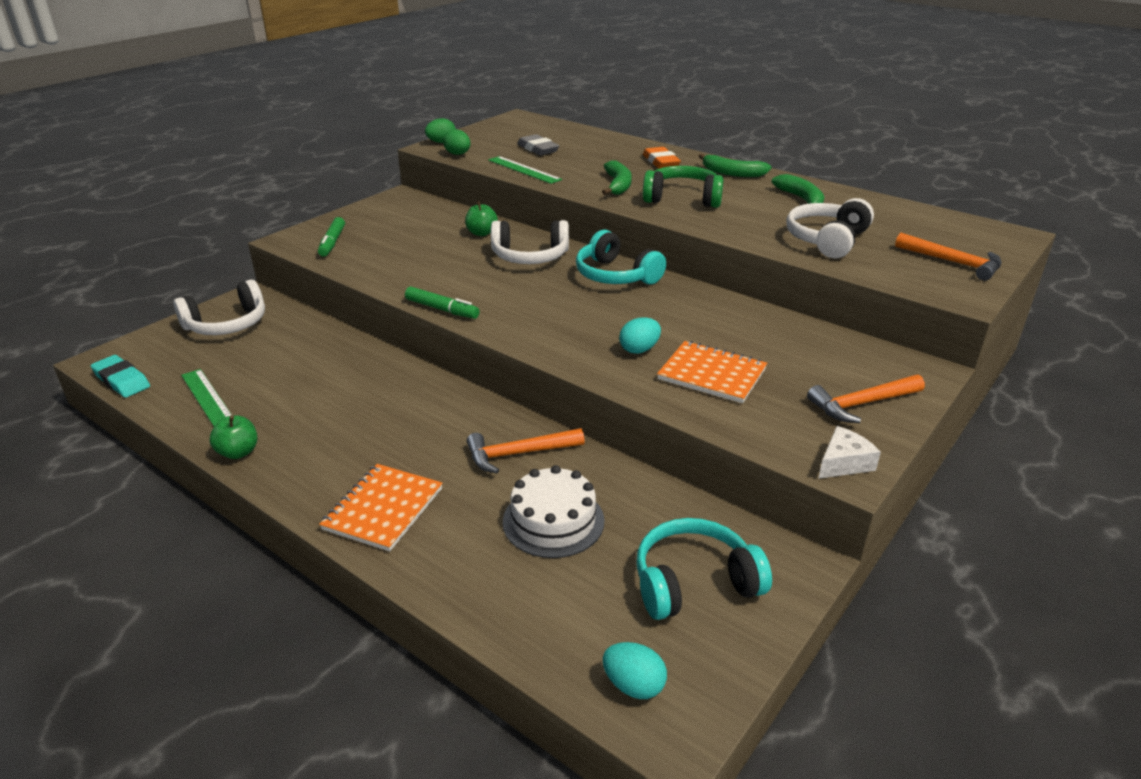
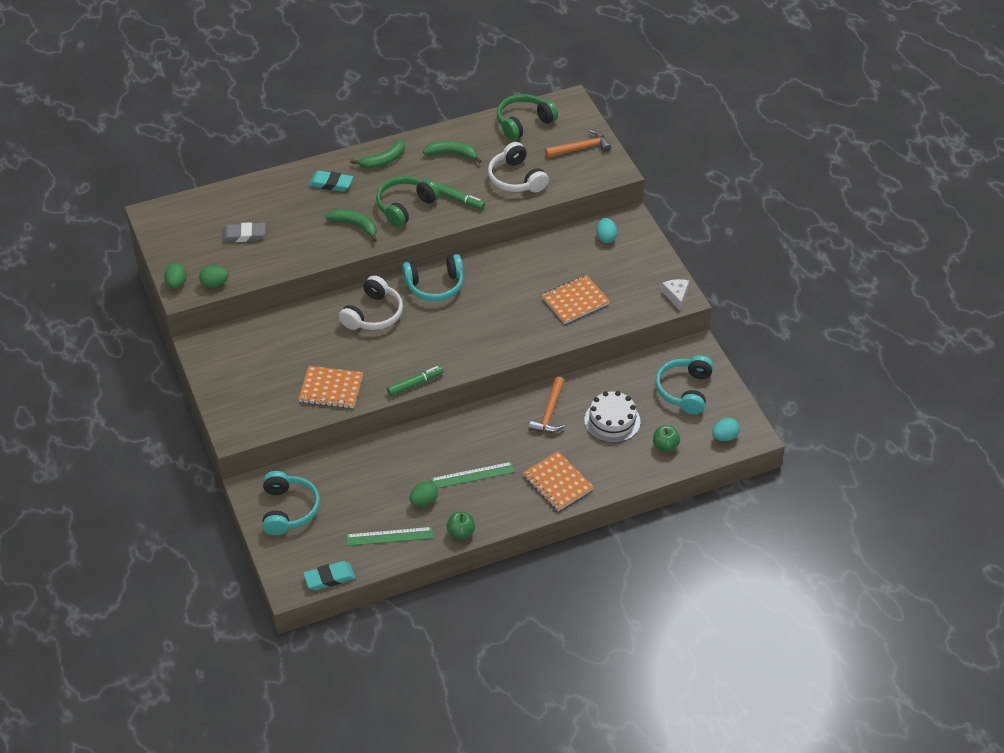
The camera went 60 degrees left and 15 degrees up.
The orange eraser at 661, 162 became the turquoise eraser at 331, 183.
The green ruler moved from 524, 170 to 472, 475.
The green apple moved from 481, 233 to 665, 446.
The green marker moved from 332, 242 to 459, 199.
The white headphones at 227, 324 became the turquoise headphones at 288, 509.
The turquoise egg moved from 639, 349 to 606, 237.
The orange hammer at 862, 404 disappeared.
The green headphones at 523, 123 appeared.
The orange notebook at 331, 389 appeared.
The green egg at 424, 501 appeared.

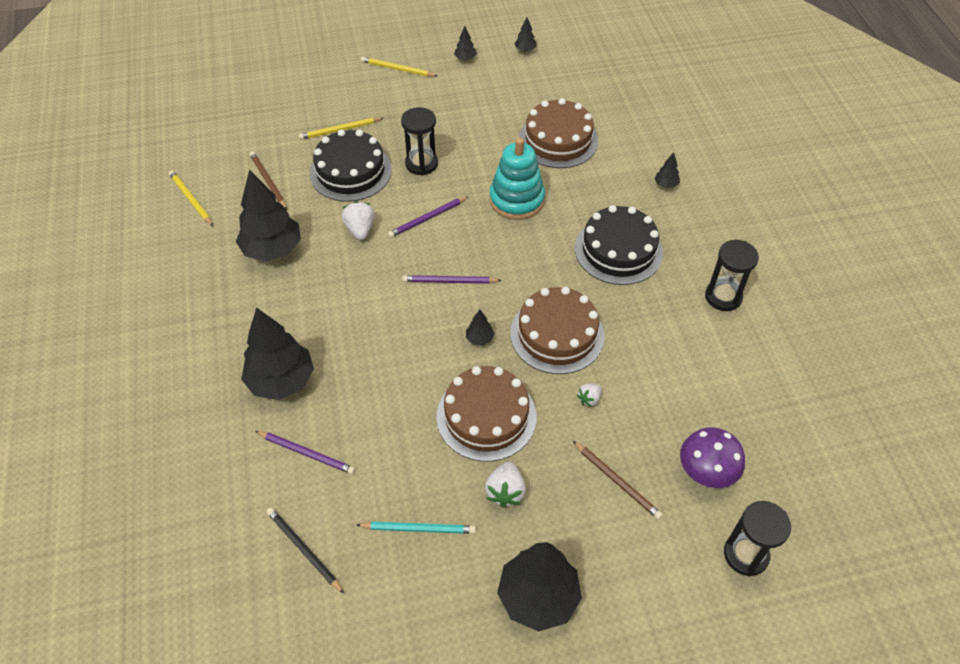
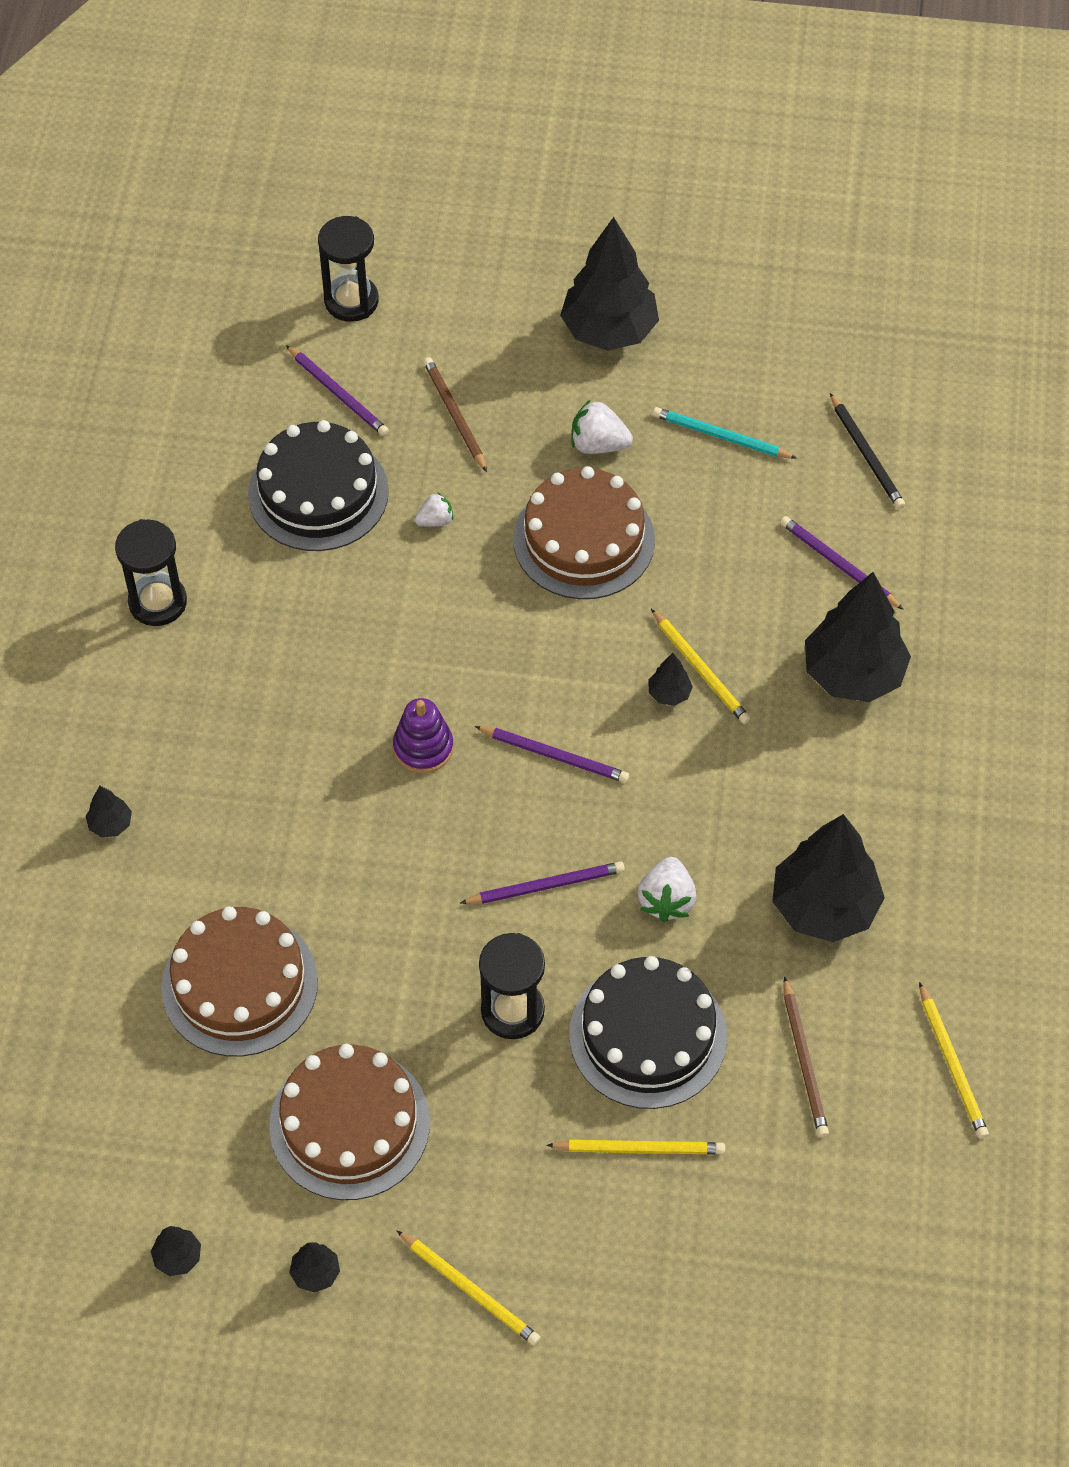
The camera went 160 degrees left and 5 degrees up.
The turquoise stacking toy at 516, 200 disappeared.
The black cake moved from 618, 250 to 318, 493.
The brown cake moved from 557, 334 to 349, 1124.
The black tree moved from 479, 339 to 669, 694.
The purple mushroom at 706, 471 was replaced by the purple pencil at 338, 393.
The white strawberry at 505, 492 turned 105 degrees counterclockwise.
The yellow pencil at 701, 669 appeared.
The purple stacking toy at 423, 747 appeared.

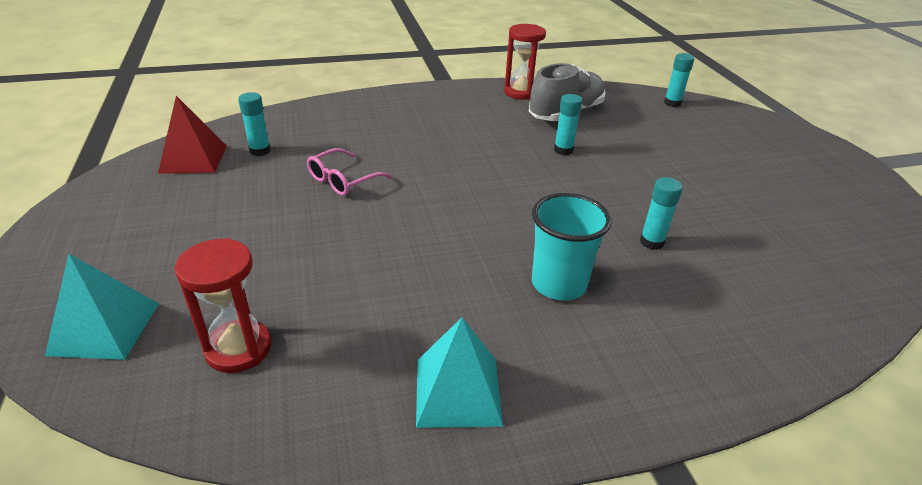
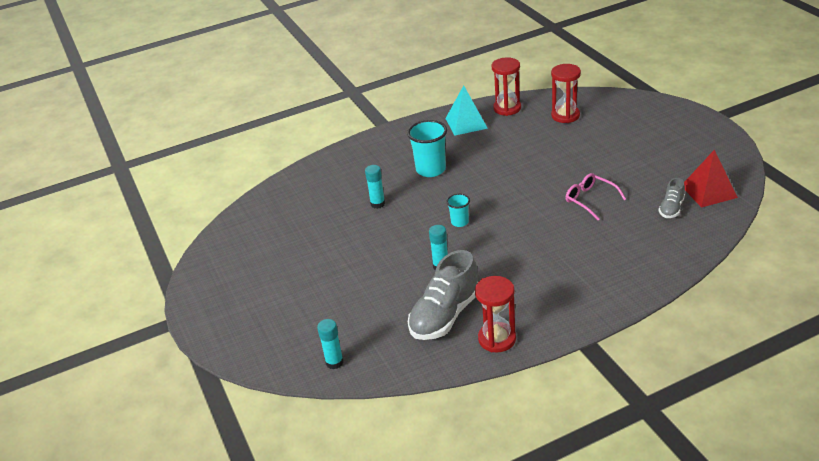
The camera went 175 degrees right and 0 degrees up.
The turquoise glue stick at 260, 151 was replaced by the grey shoe at 671, 208.
The pink glasses at 343, 180 turned 75 degrees counterclockwise.
The turquoise pyramid at 104, 328 disappeared.
The red hourglass at 507, 108 appeared.
The turquoise cup at 459, 222 appeared.

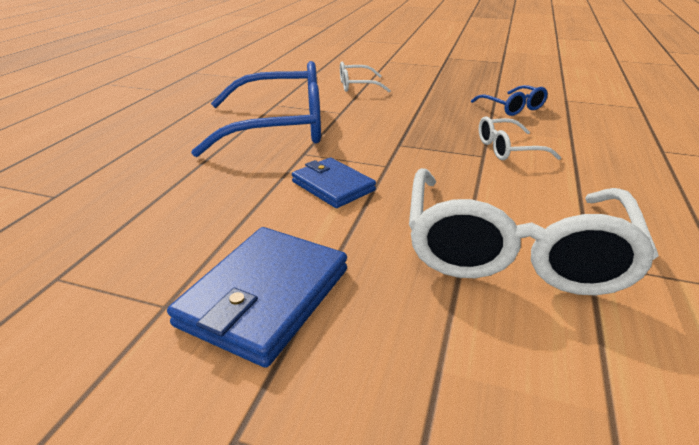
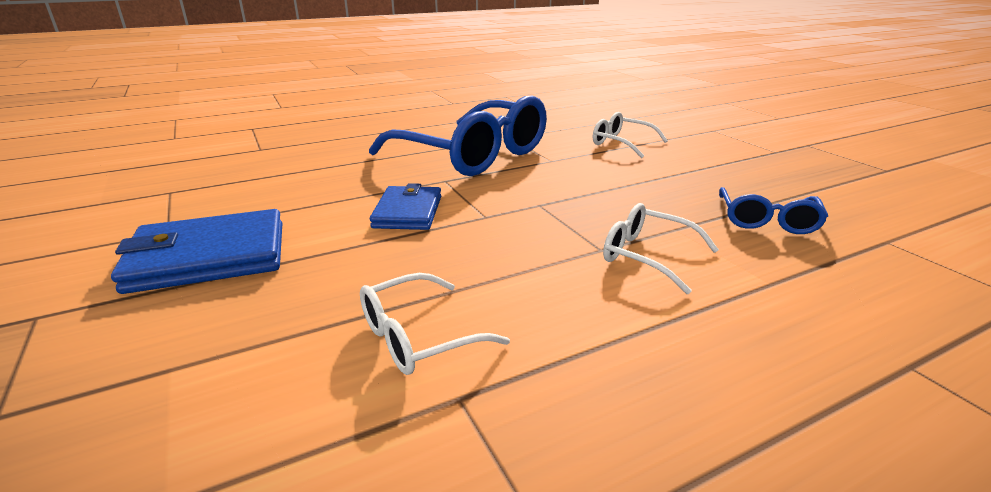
The camera went 45 degrees right and 5 degrees down.
The white glasses at 513, 250 changed to 0.47 times the size.

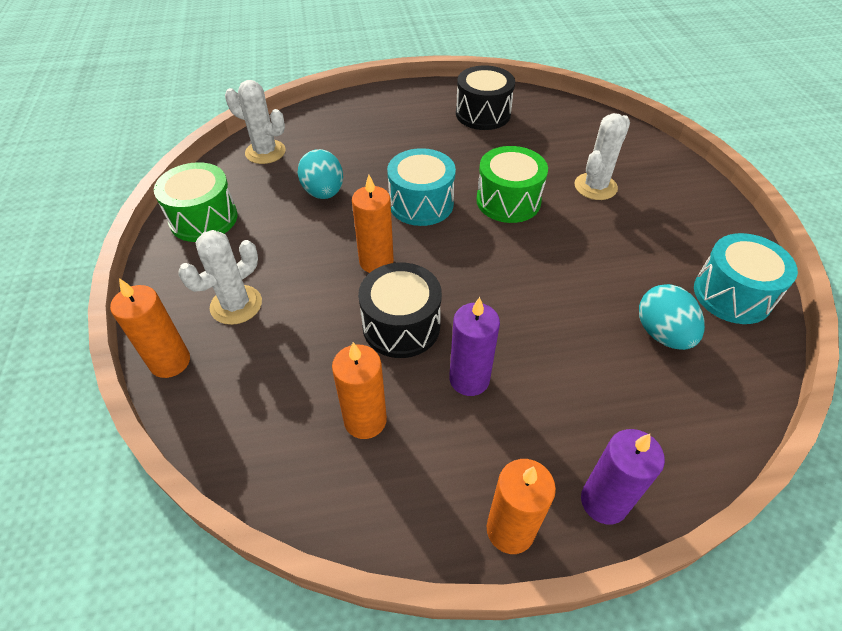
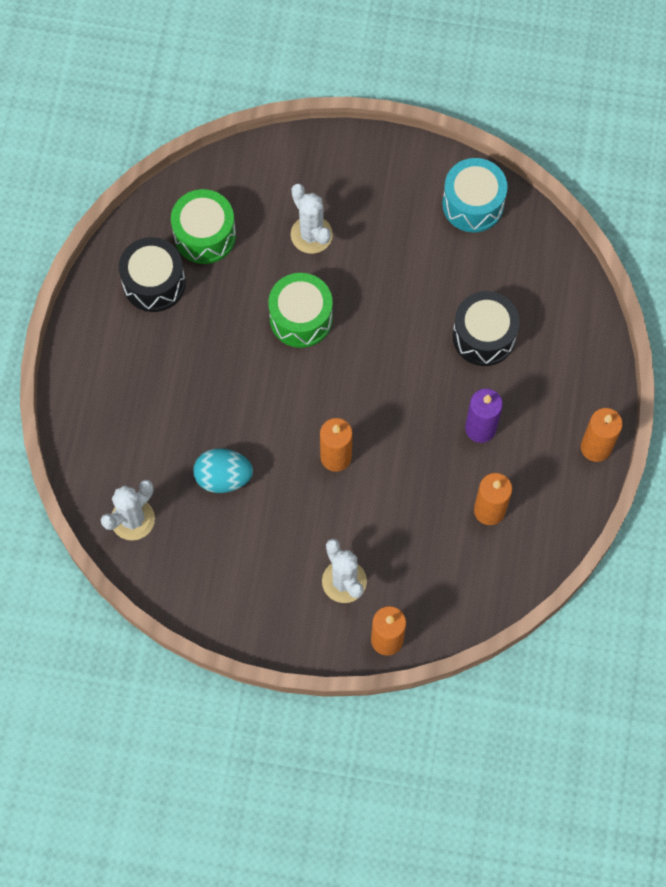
The camera went 70 degrees left and 20 degrees up.
The turquoise drum at 421, 203 disappeared.
The green drum moved from 203, 218 to 205, 235.
The black drum moved from 401, 326 to 484, 336.
The turquoise egg at 662, 333 disappeared.
The purple candle at 604, 501 disappeared.

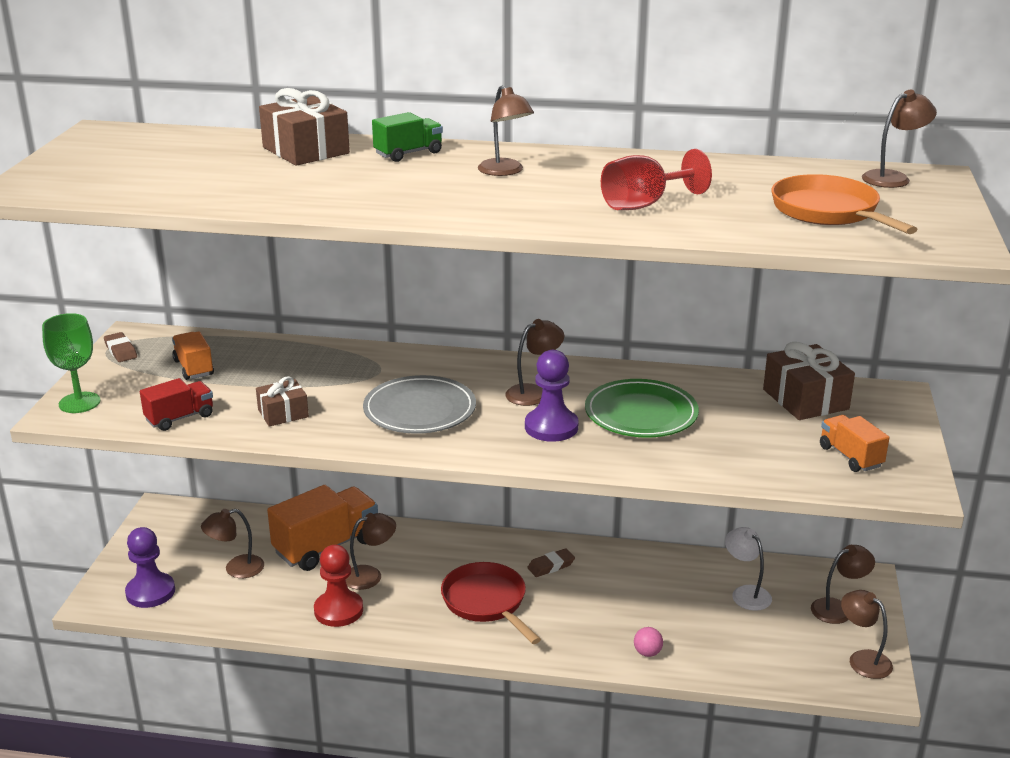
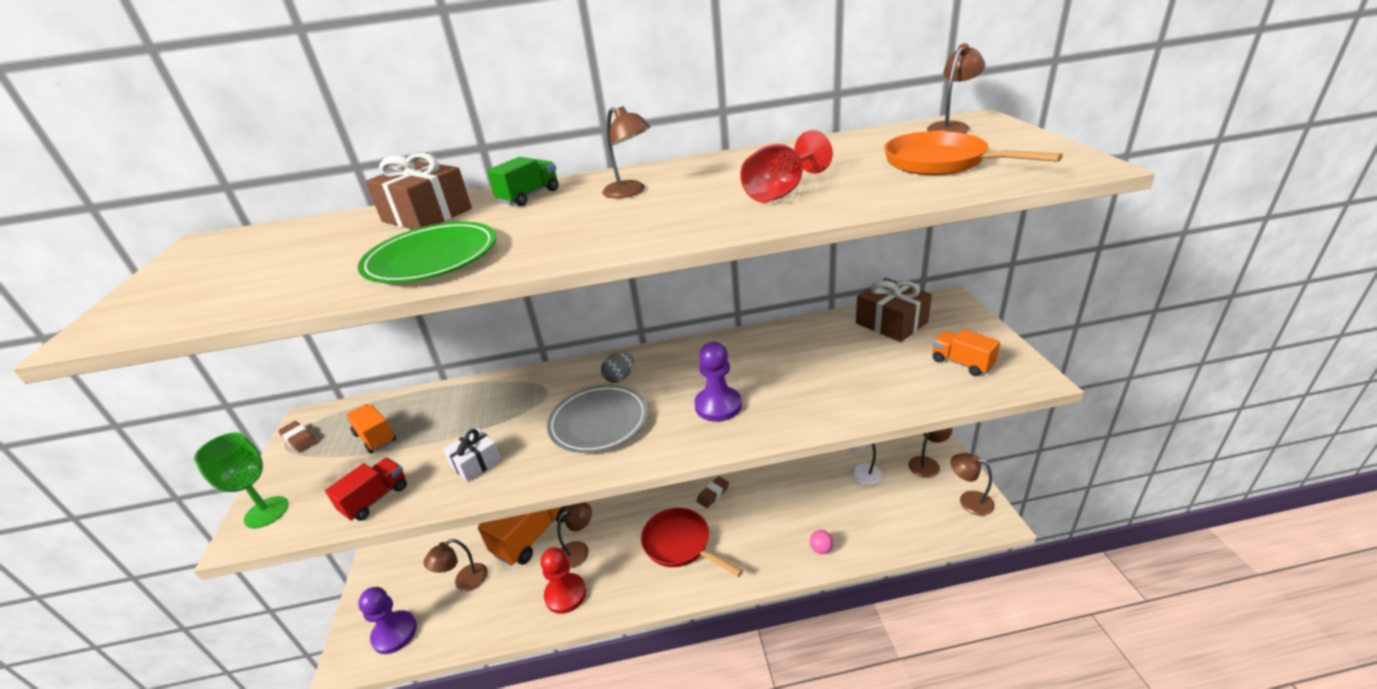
The camera went 15 degrees left and 5 degrees up.
The brown lamp at 534, 392 disappeared.
The brown gift at 283, 413 became the white gift at 476, 463.
The green plate moved from 641, 414 to 431, 258.
The grey egg at 620, 378 appeared.

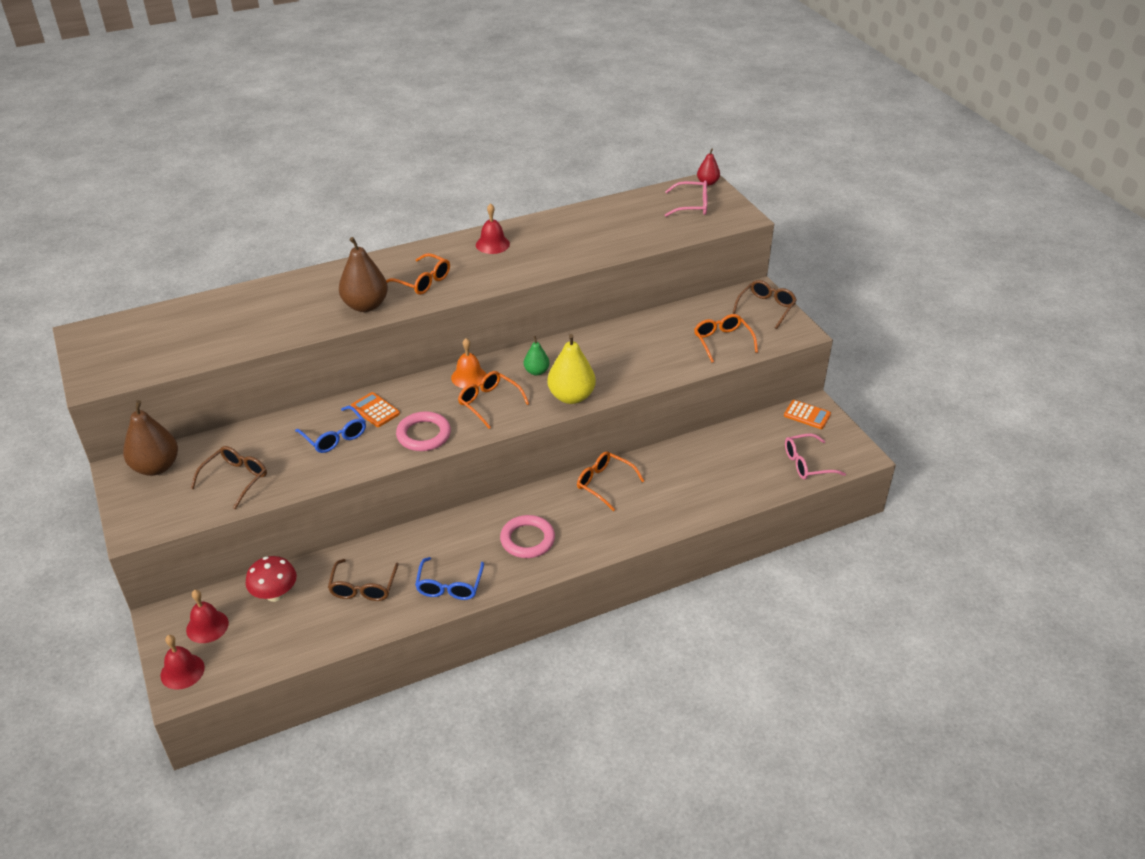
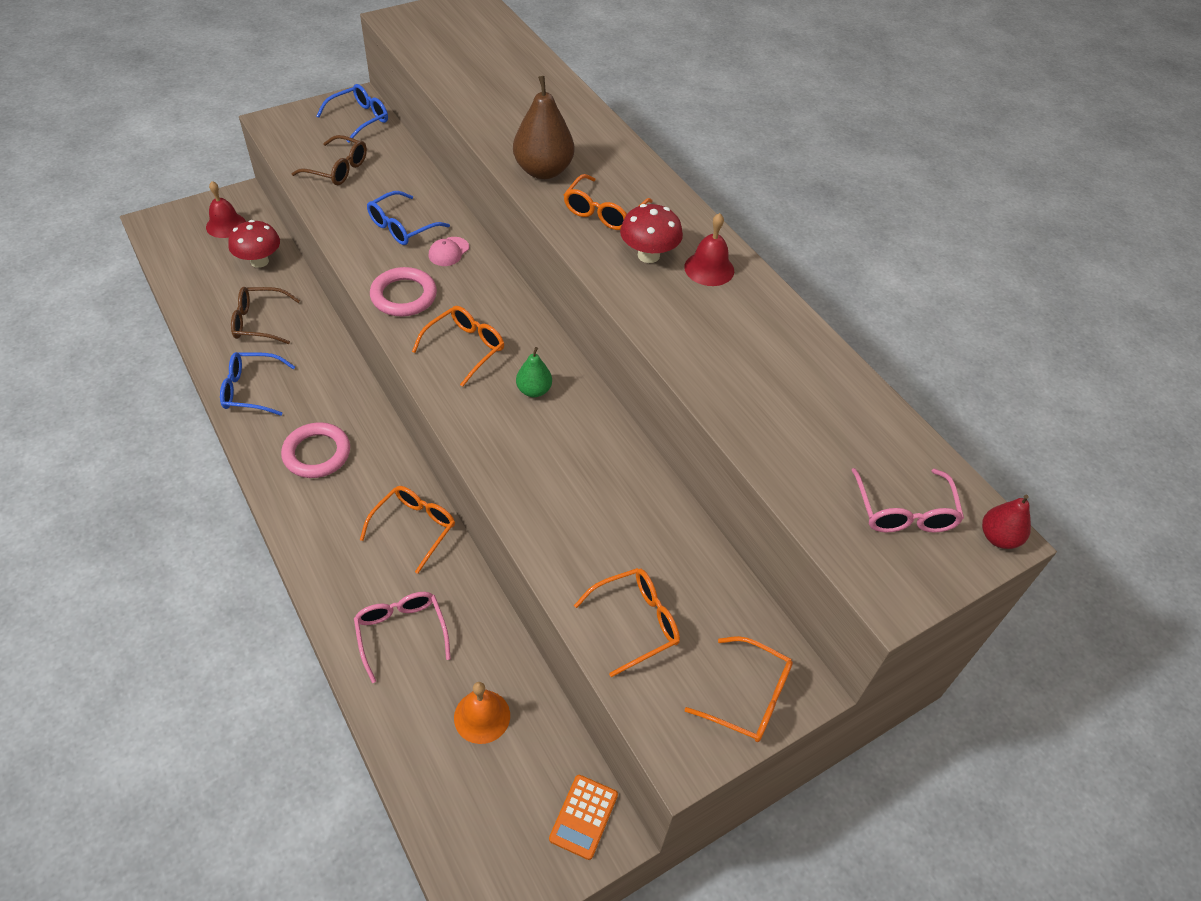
The camera went 80 degrees right and 10 degrees up.
The brown glasses at 766, 308 became the orange glasses at 749, 697.
The yellow pear at 571, 396 disappeared.
The orange bell moved from 469, 377 to 482, 716.
The orange calculator at 375, 410 was replaced by the pink cap at 448, 252.
The brown pear at 156, 467 was replaced by the blue glasses at 360, 119.
The pink glasses moved from 806, 464 to 401, 632.
The red bell at 182, 671 disappeared.
The red mushroom at 648, 255 appeared.

